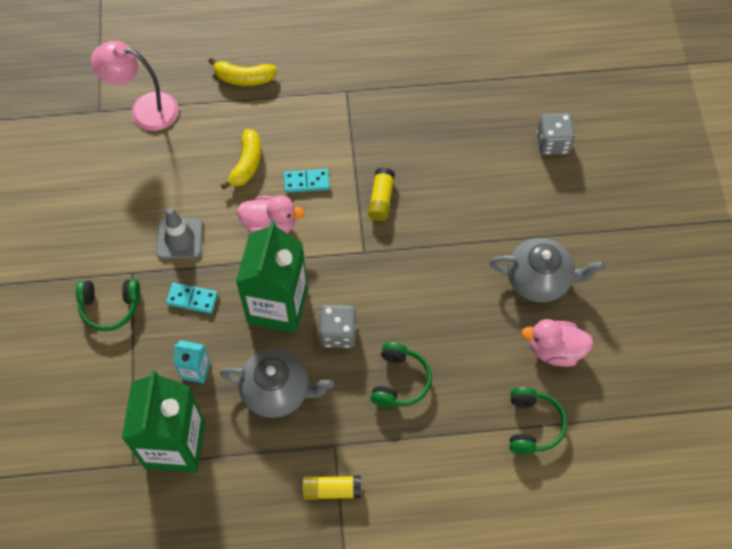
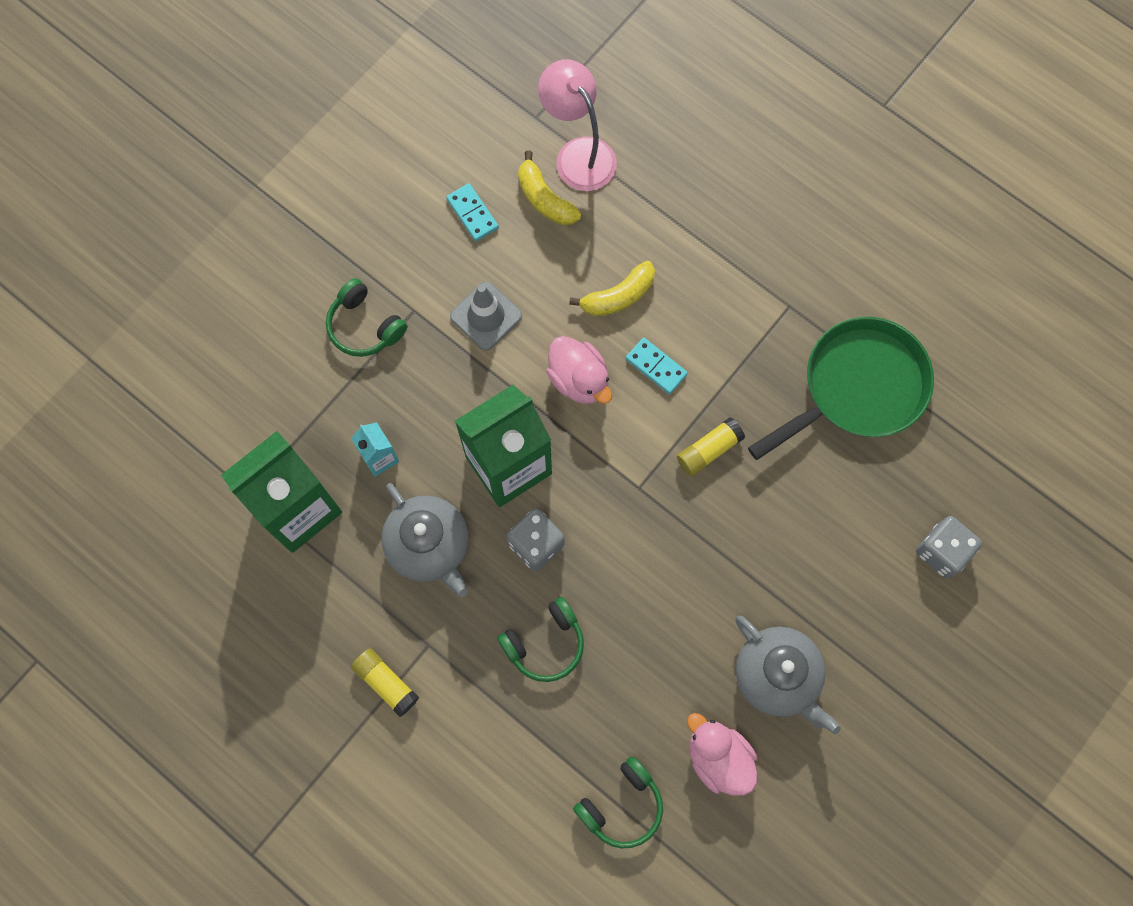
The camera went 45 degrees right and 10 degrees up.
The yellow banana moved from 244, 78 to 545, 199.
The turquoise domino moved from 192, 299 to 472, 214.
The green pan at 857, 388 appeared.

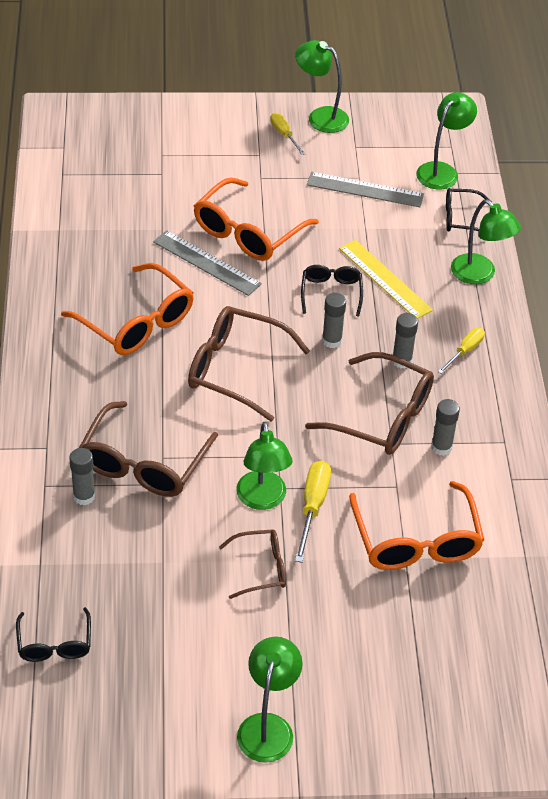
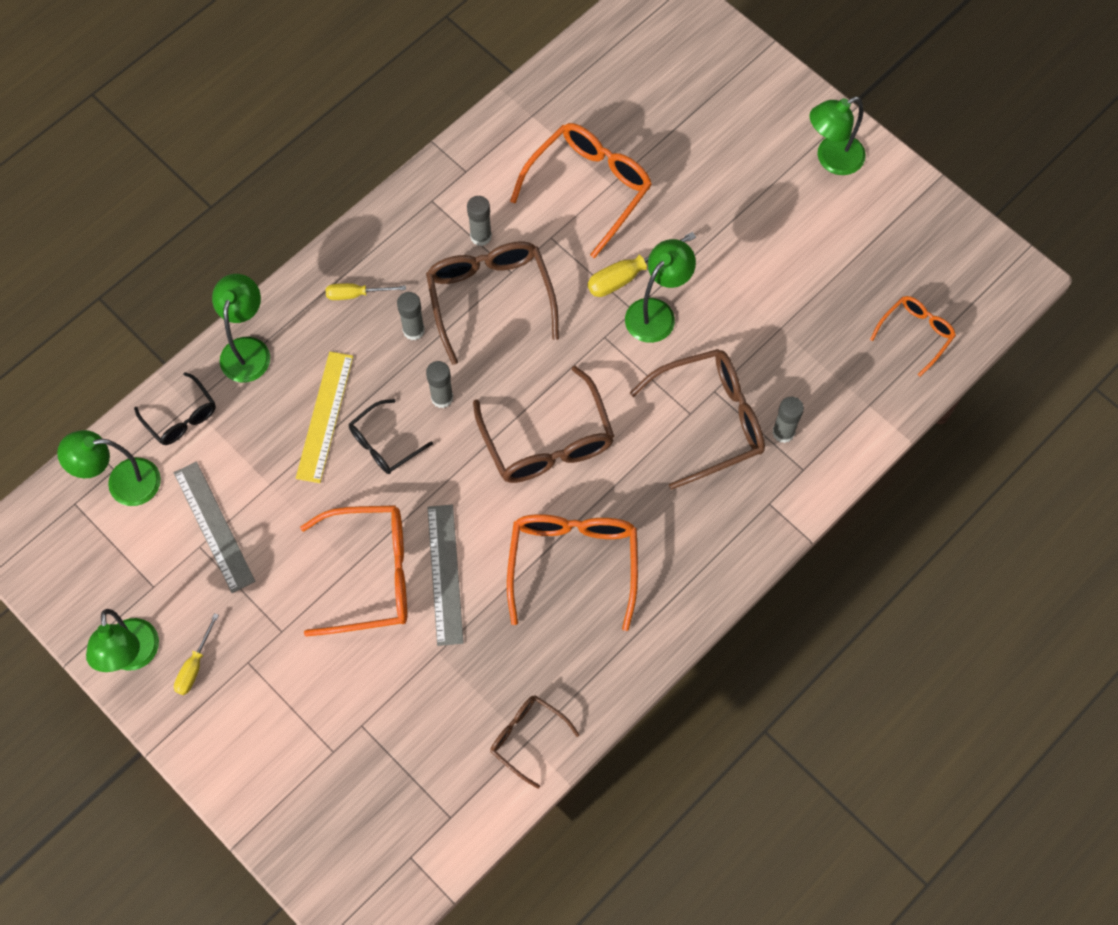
The camera went 130 degrees left and 20 degrees up.
The brown glasses moved from 261, 568 to 527, 737.
The black glasses at 54, 644 became the orange glasses at 916, 334.

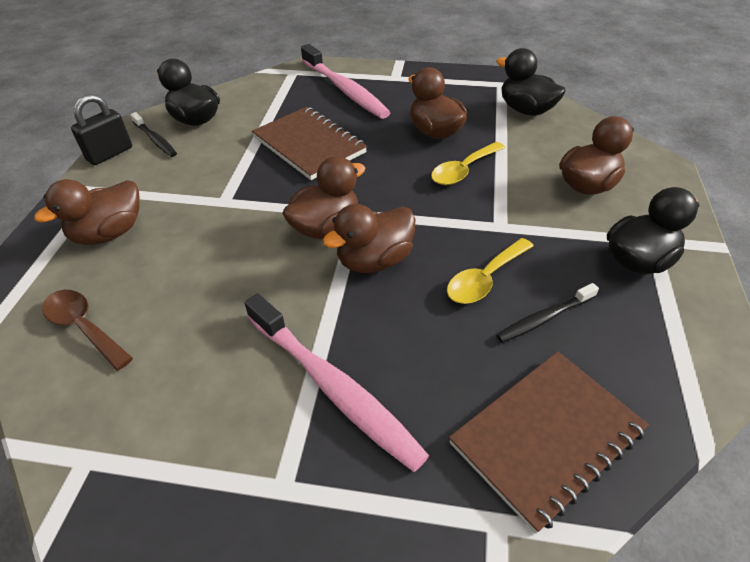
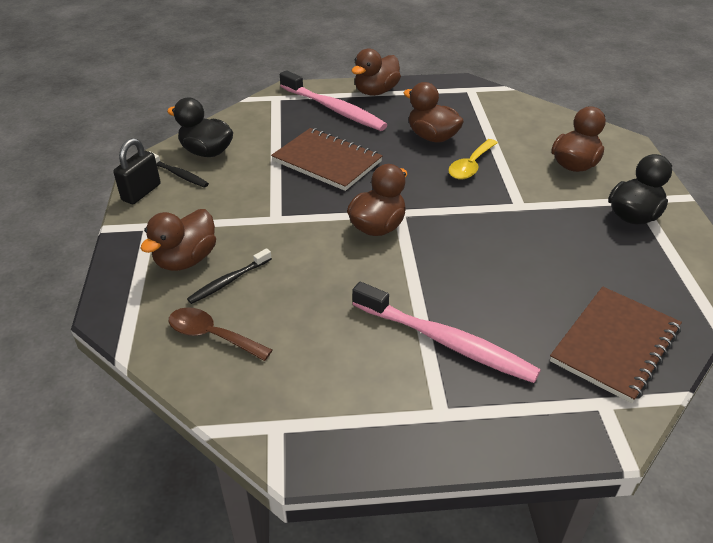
The camera went 15 degrees left and 5 degrees down.
The black duck at 526, 110 disappeared.
The brown duck moved from 374, 260 to 376, 91.
The yellow spoon at 484, 279 disappeared.
The black toothbrush moved from 544, 318 to 228, 281.

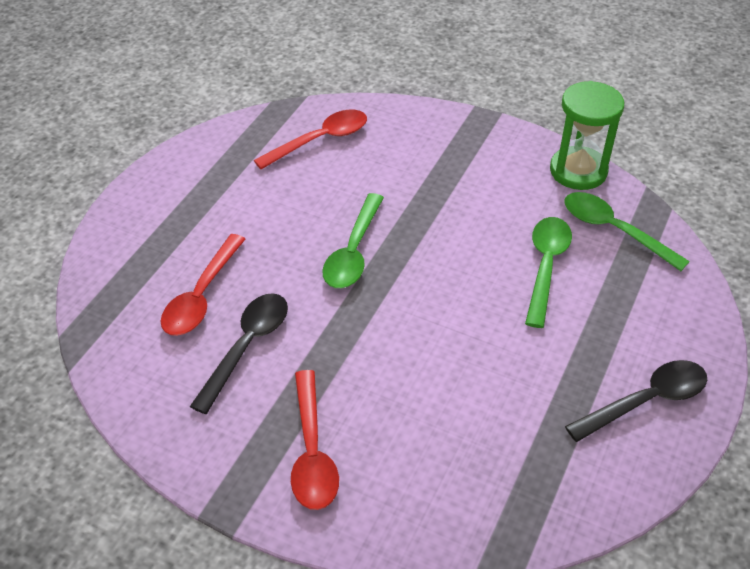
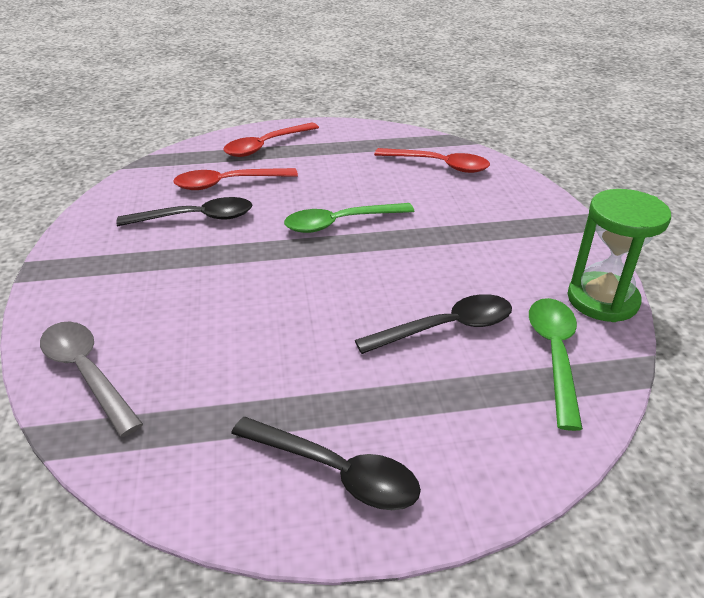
The camera went 55 degrees right and 10 degrees down.
The green spoon at 546, 266 became the black spoon at 446, 328.
The red spoon moved from 312, 452 to 266, 146.
The grey spoon at 87, 373 appeared.

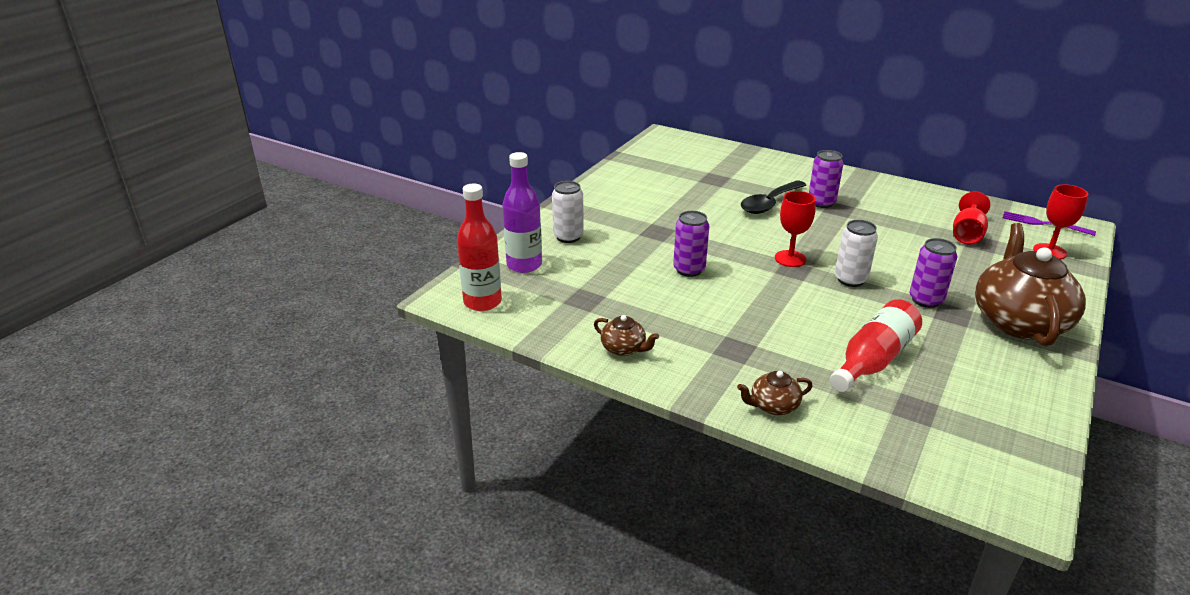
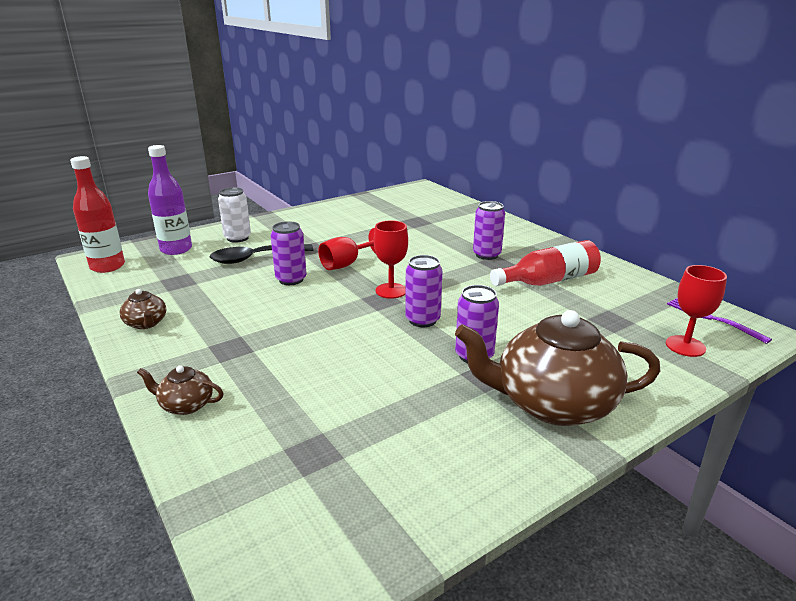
The camera went 25 degrees right and 5 degrees down.
The black spoon moved from 769, 203 to 255, 258.
The red goblet moved from 967, 234 to 346, 264.
The white can at 850, 279 became the purple can at 422, 320.
The brown teapot at 1018, 322 turned 120 degrees counterclockwise.
The red bottle moved from 873, 360 to 549, 281.

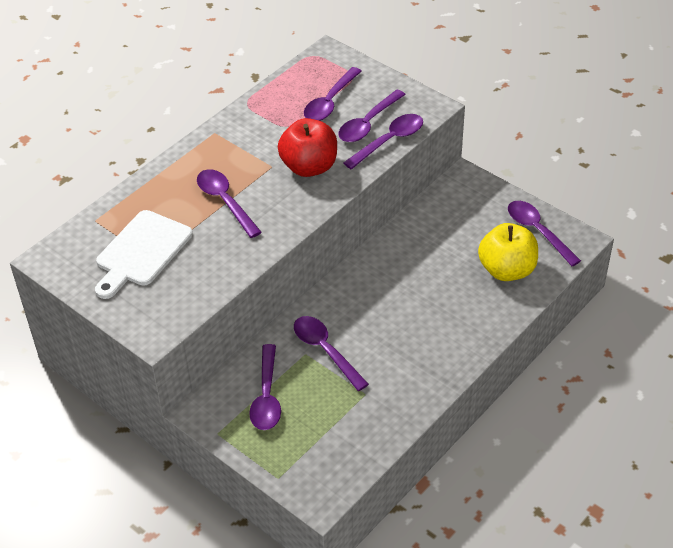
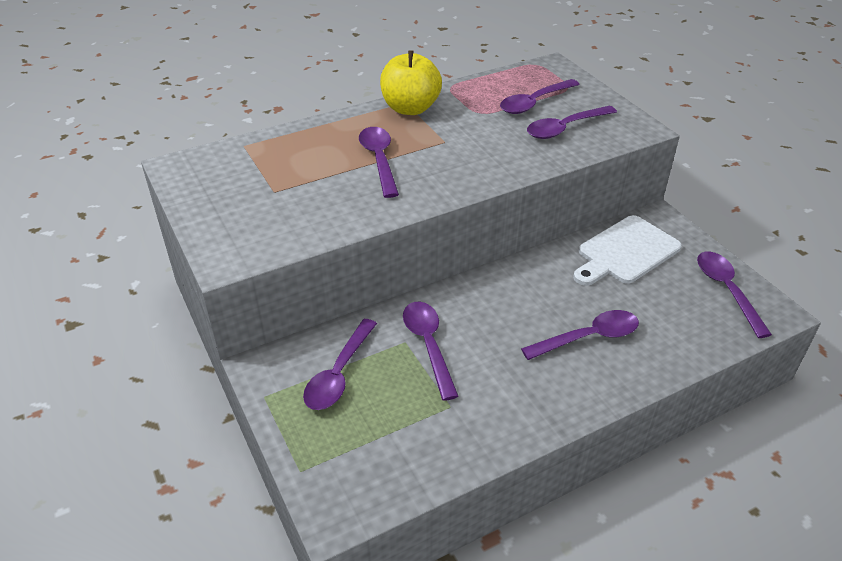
The camera went 20 degrees right and 5 degrees down.
The purple spoon moved from 389, 141 to 588, 337.
The red apple at 309, 167 disappeared.
The white cutting board moved from 141, 252 to 625, 252.
The yellow apple moved from 507, 270 to 410, 108.

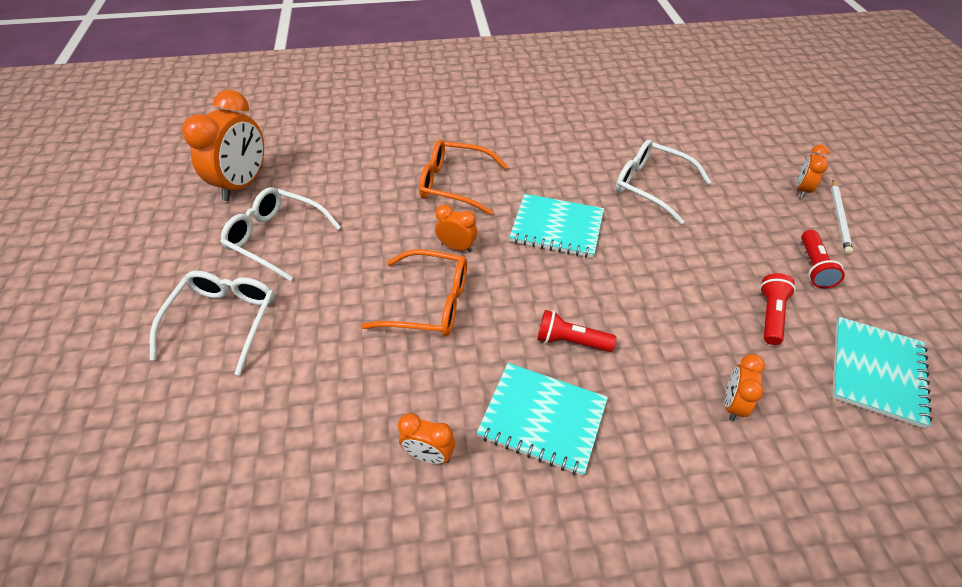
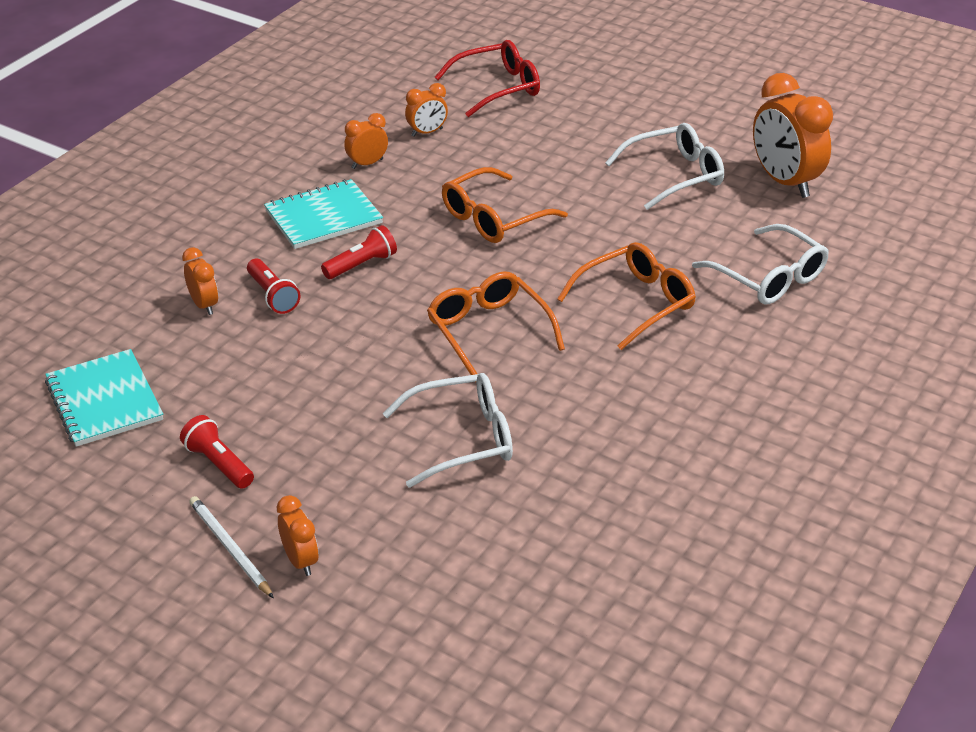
The camera went 130 degrees right and 10 degrees down.
The turquoise notebook at 557, 227 was replaced by the orange glasses at 489, 332.
The orange clock moved from 457, 247 to 427, 132.
The white glasses moved from 223, 321 to 768, 277.
The red flashlight moved from 770, 315 to 273, 296.
The red glasses at 497, 88 appeared.

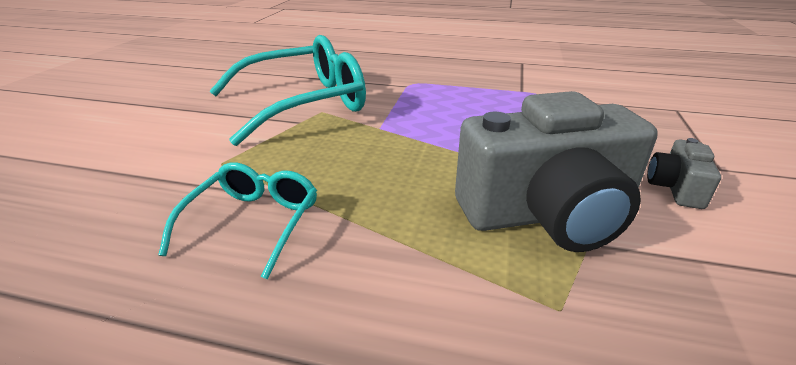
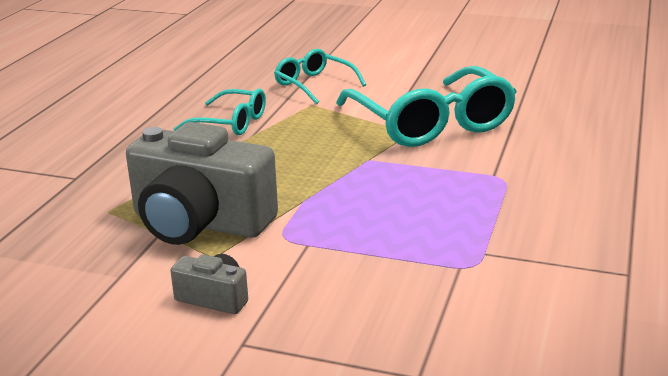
The camera went 95 degrees right and 5 degrees down.
The grey camera at 547, 214 turned 60 degrees counterclockwise.
The turquoise glasses at 313, 84 appeared.

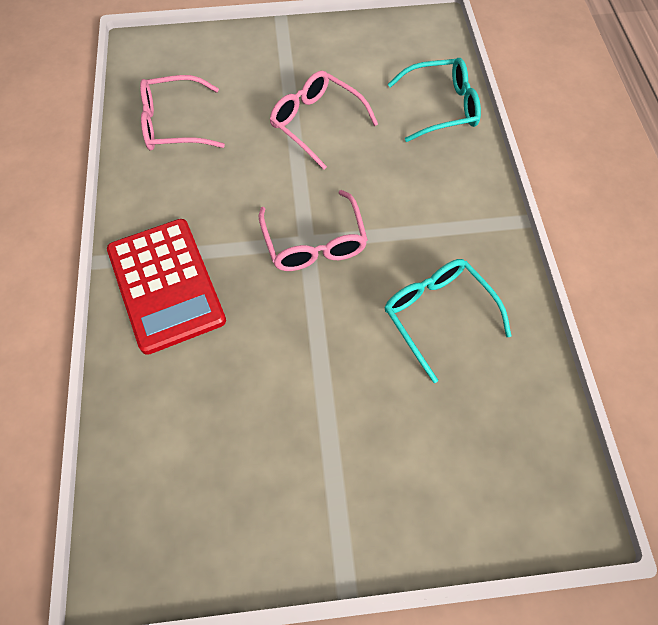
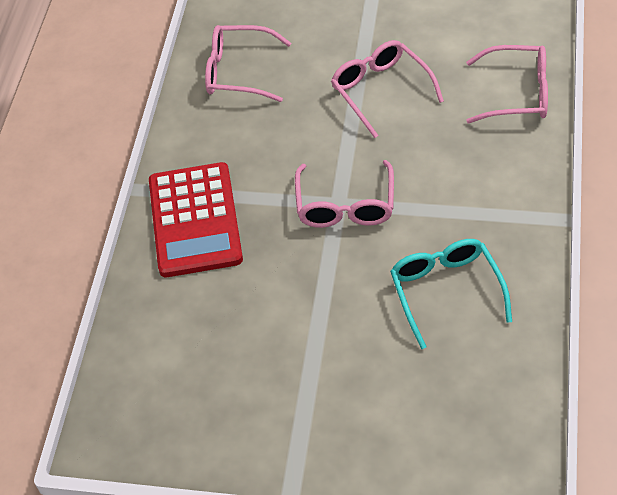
The camera went 20 degrees right and 10 degrees down.
The turquoise glasses at 441, 107 became the pink glasses at 517, 94.

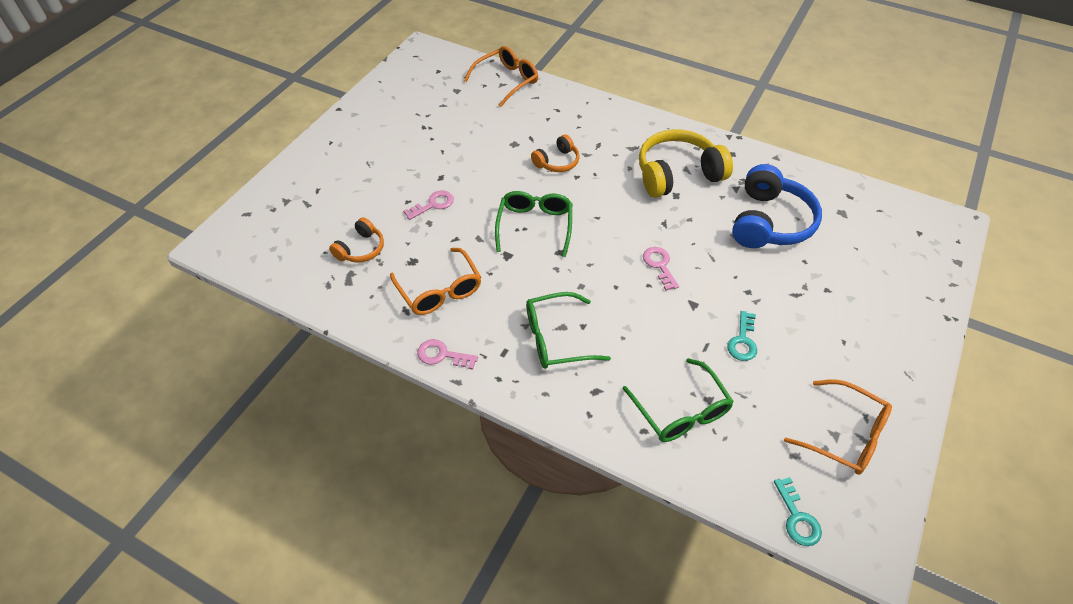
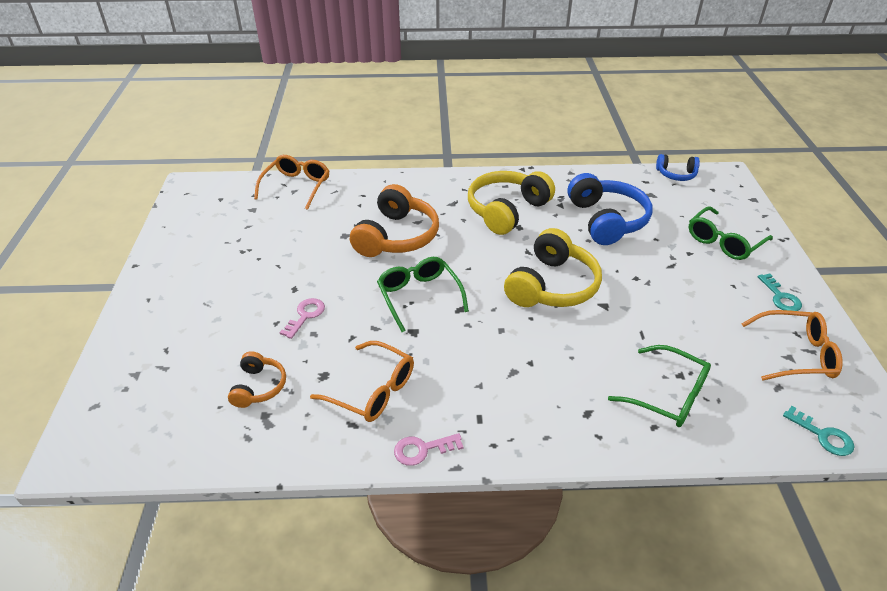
The camera went 30 degrees left and 10 degrees down.
The orange headphones at 557, 162 changed to 1.88 times the size.
The pink key at 659, 265 was replaced by the yellow headphones at 552, 286.
The green glasses moved from 556, 339 to 723, 242.
The turquoise key moved from 742, 341 to 780, 297.
The blue headphones at 676, 174 appeared.

